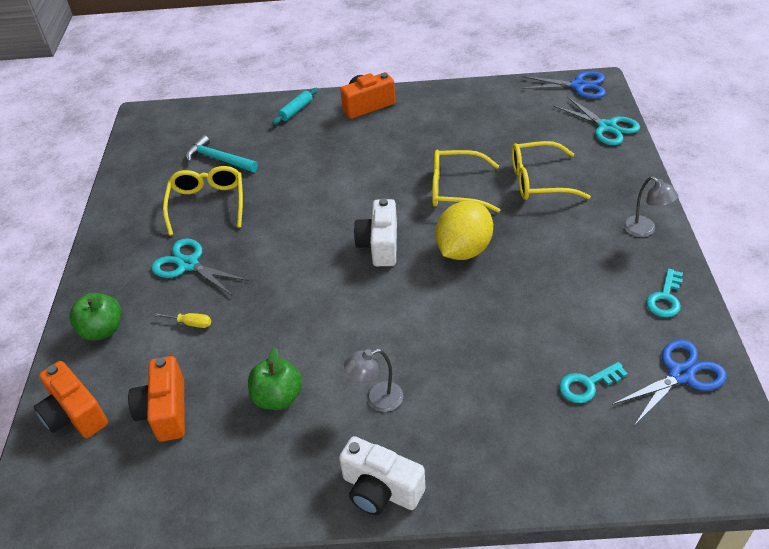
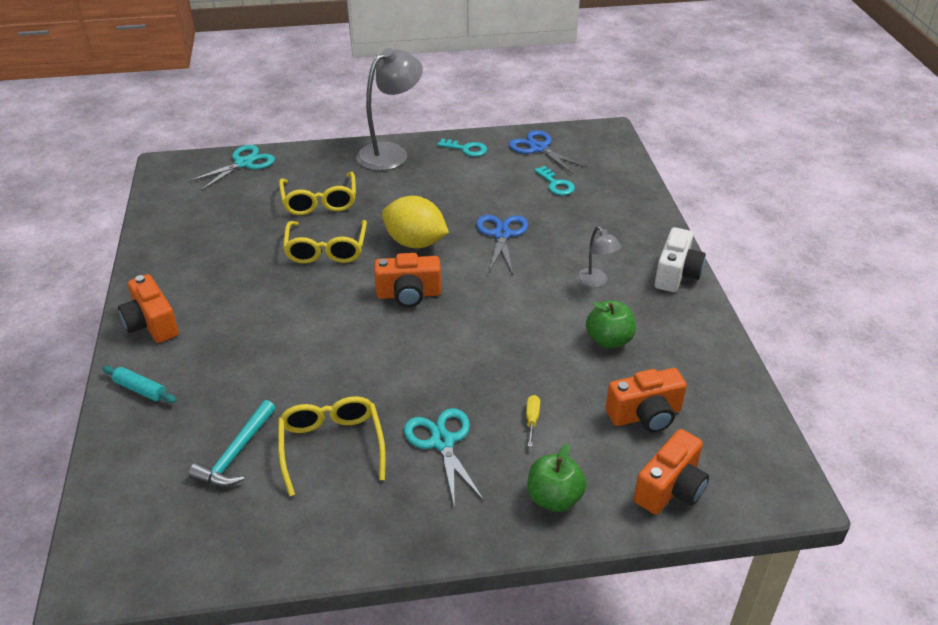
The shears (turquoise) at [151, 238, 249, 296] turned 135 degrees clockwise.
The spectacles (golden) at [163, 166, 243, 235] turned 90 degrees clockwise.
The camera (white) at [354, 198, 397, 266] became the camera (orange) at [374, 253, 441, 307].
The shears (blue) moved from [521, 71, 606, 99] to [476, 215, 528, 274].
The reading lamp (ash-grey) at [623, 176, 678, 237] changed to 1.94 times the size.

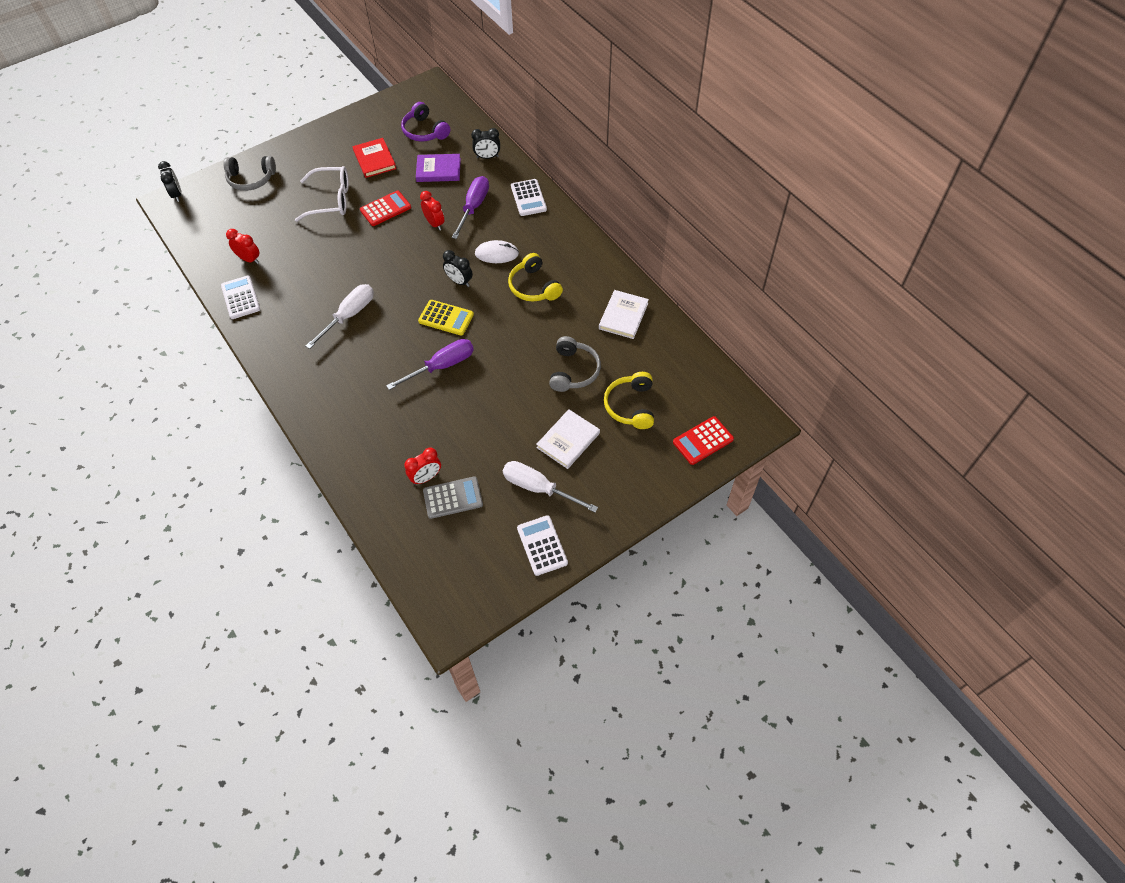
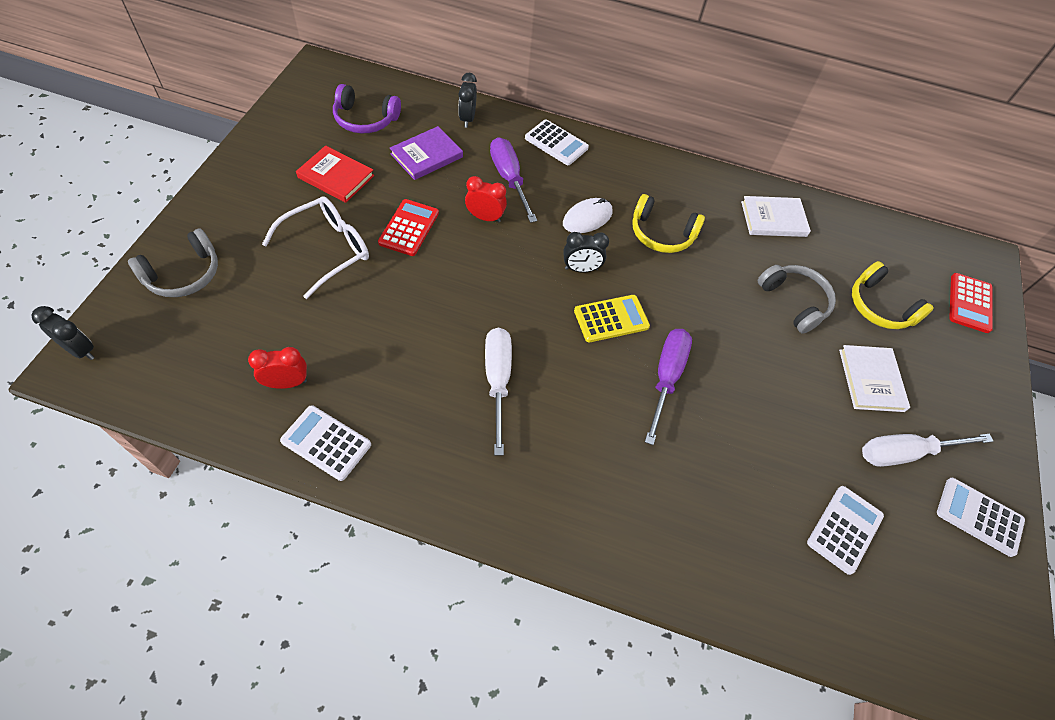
The bedside clock (crimson) at [404, 448, 441, 485] disappeared.
The adding machine (ash-grey) at [423, 476, 483, 519] became the adding machine (white) at [807, 486, 884, 575].
The bedside clock (jet-black) at [471, 128, 500, 159] turned 135 degrees clockwise.
The book (white) at [599, 290, 649, 339] turned 75 degrees counterclockwise.

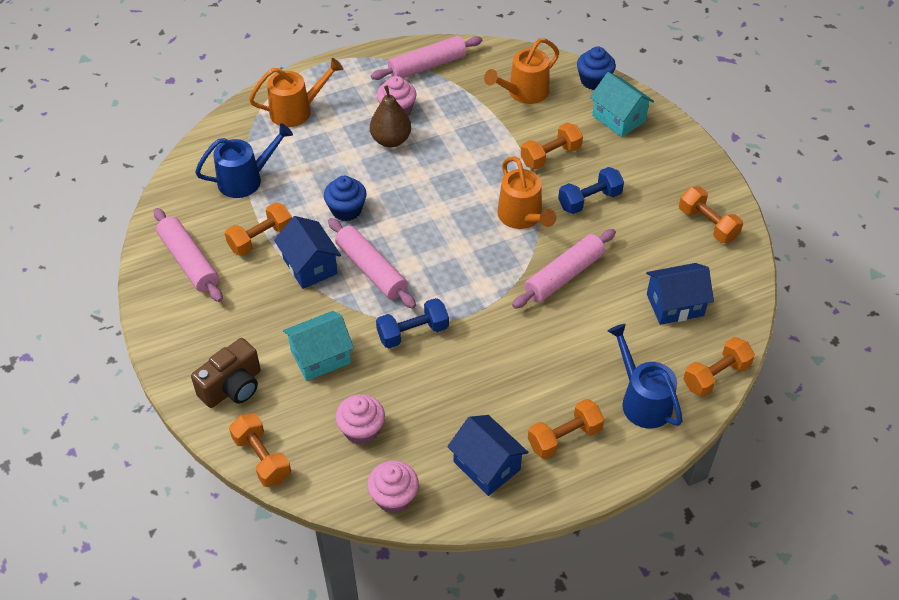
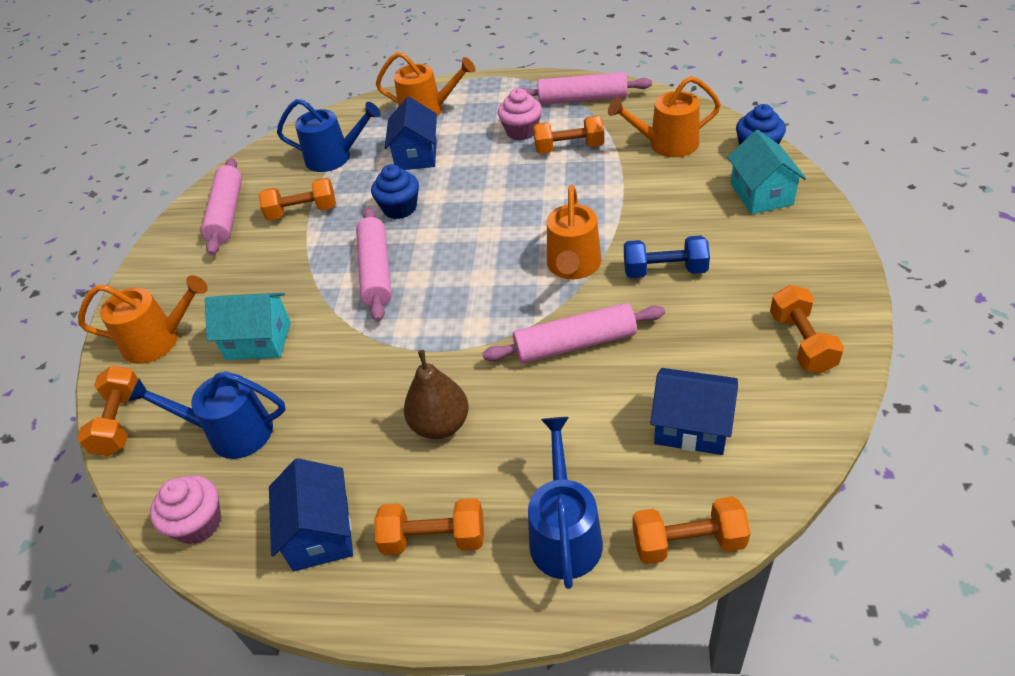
The camera (russet) at [191, 338, 261, 408] was replaced by the watering pot (orange) at [78, 275, 208, 364].
The toy house (blue) moved from [274, 216, 341, 289] to [384, 97, 437, 170].
The cupcake (rose-pink) at [335, 394, 385, 445] was replaced by the watering pot (blue) at [128, 371, 286, 459].
The toy pear (russet) moved from [370, 85, 411, 147] to [404, 350, 469, 439].
The hand weight (blue) at [376, 298, 449, 348] disappeared.
The hand weight (orange) moved from [521, 123, 583, 170] to [533, 116, 604, 154].

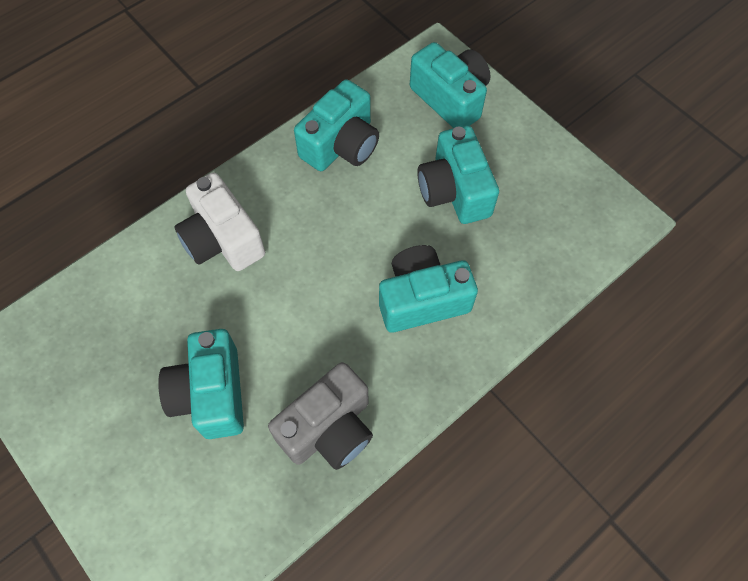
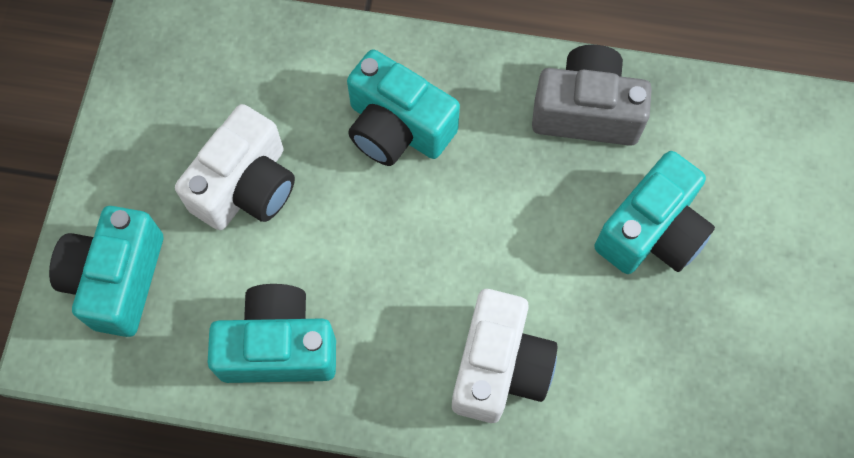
The camera (turquoise) at [417, 125, 499, 224] became the camera (white) at [175, 104, 295, 230].

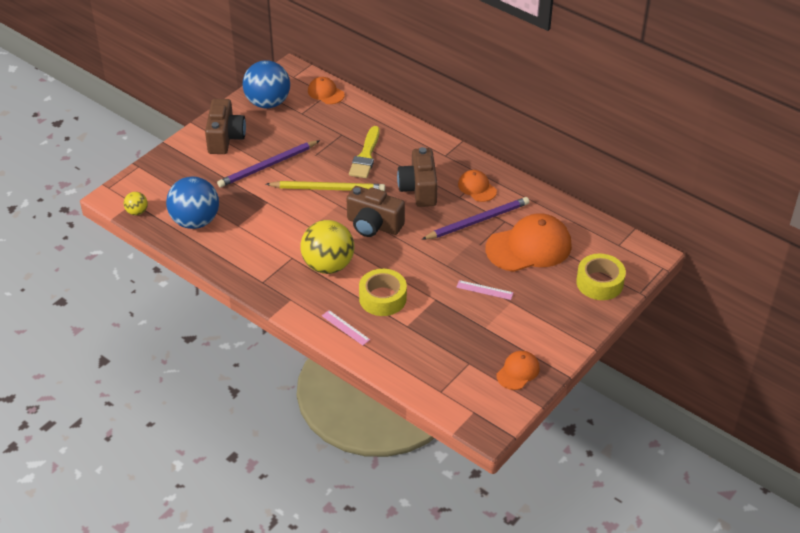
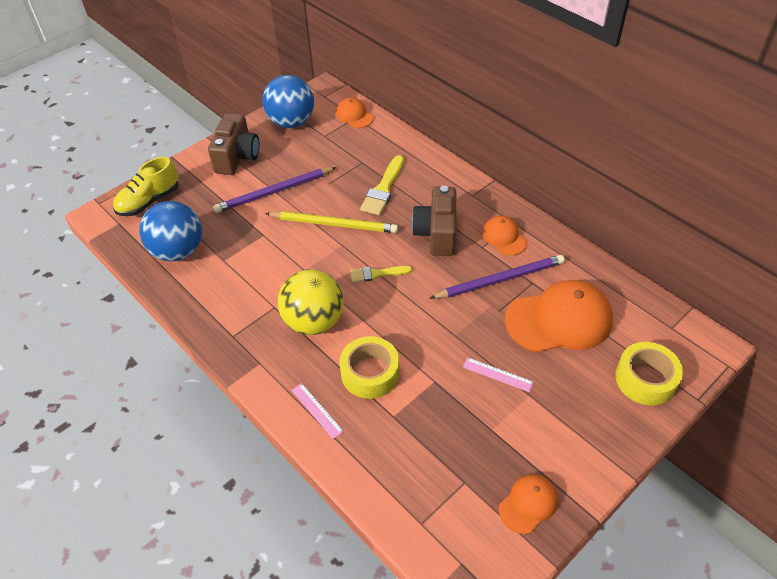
The sphere (golden) at [124, 192, 148, 215] disappeared.
The camera (russet) at [347, 186, 405, 237] was replaced by the paint brush (golden) at [350, 266, 412, 282].
The sneaker (golden) at [113, 157, 179, 216] appeared.

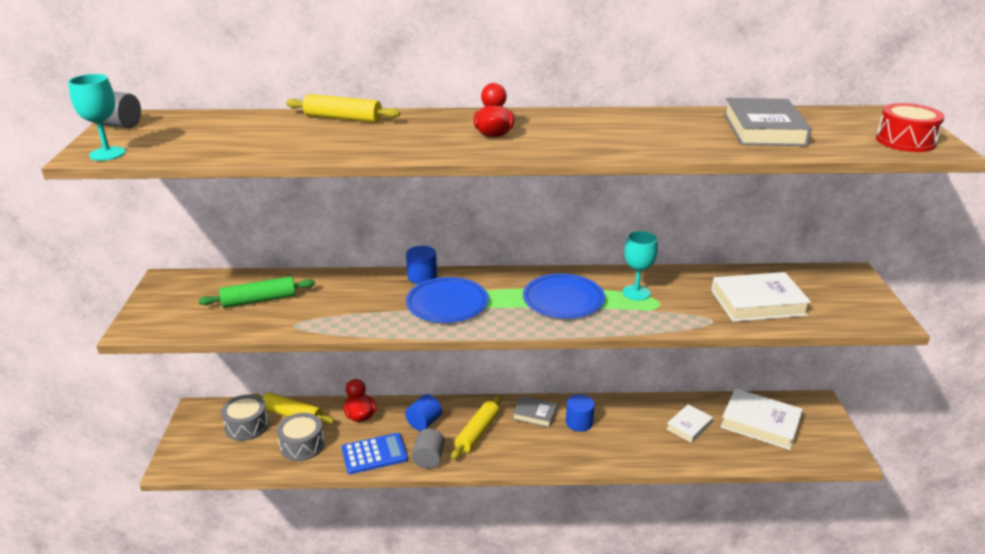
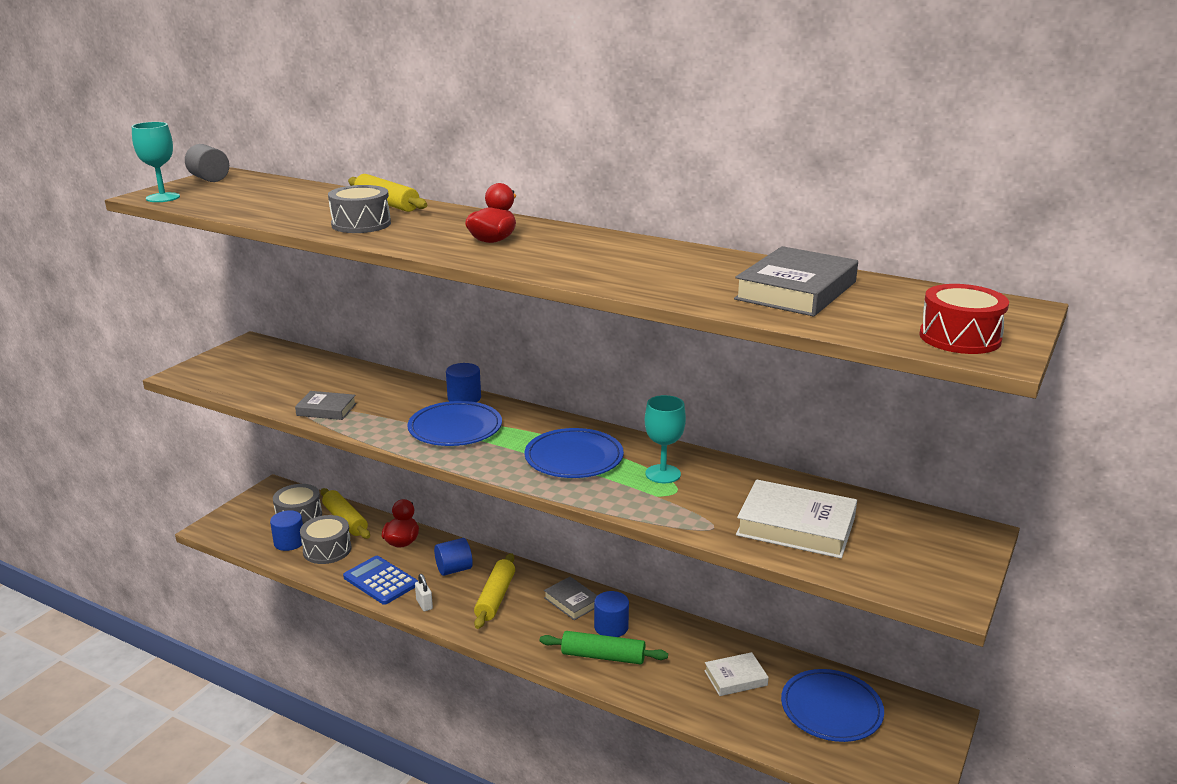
The pastry roller (leaf-green) moved from [198, 276, 315, 308] to [540, 631, 668, 664].
The adding machine (blue) at [342, 433, 408, 474] turned 150 degrees counterclockwise.
The cylinder (ash-grey) at [411, 429, 445, 469] was replaced by the padlock (white) at [415, 574, 433, 611].
The pastry roller (golden) at [451, 395, 502, 460] turned 45 degrees counterclockwise.
The book (white) at [721, 388, 803, 450] was replaced by the dinner plate (blue) at [781, 669, 884, 742].
The cylinder (blue) at [270, 510, 303, 551] appeared.
The book (ash-grey) at [295, 391, 357, 420] appeared.
The toy drum (ash-grey) at [328, 185, 391, 233] appeared.

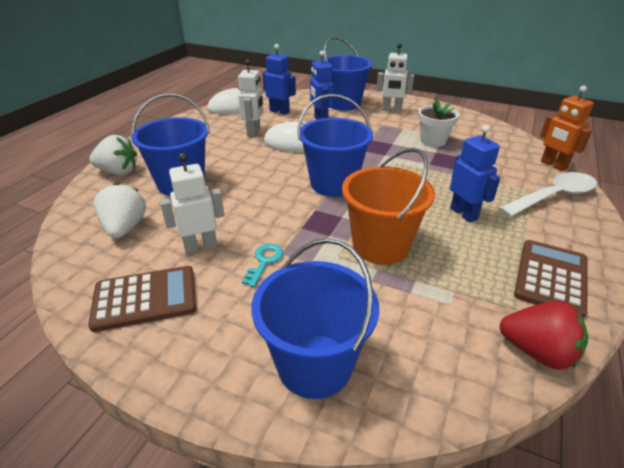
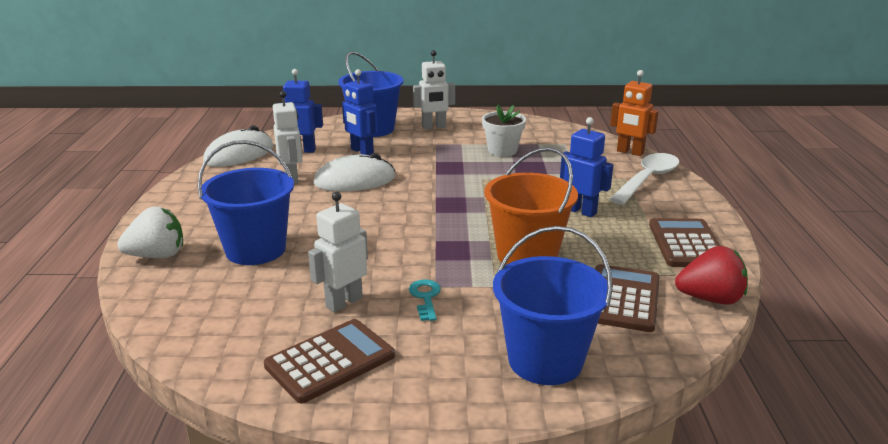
The berry (white) at [94, 183, 146, 238] disappeared.
The bucket (blue) at [298, 94, 373, 197] disappeared.
The adding machine (russet) at [595, 264, 660, 332] appeared.

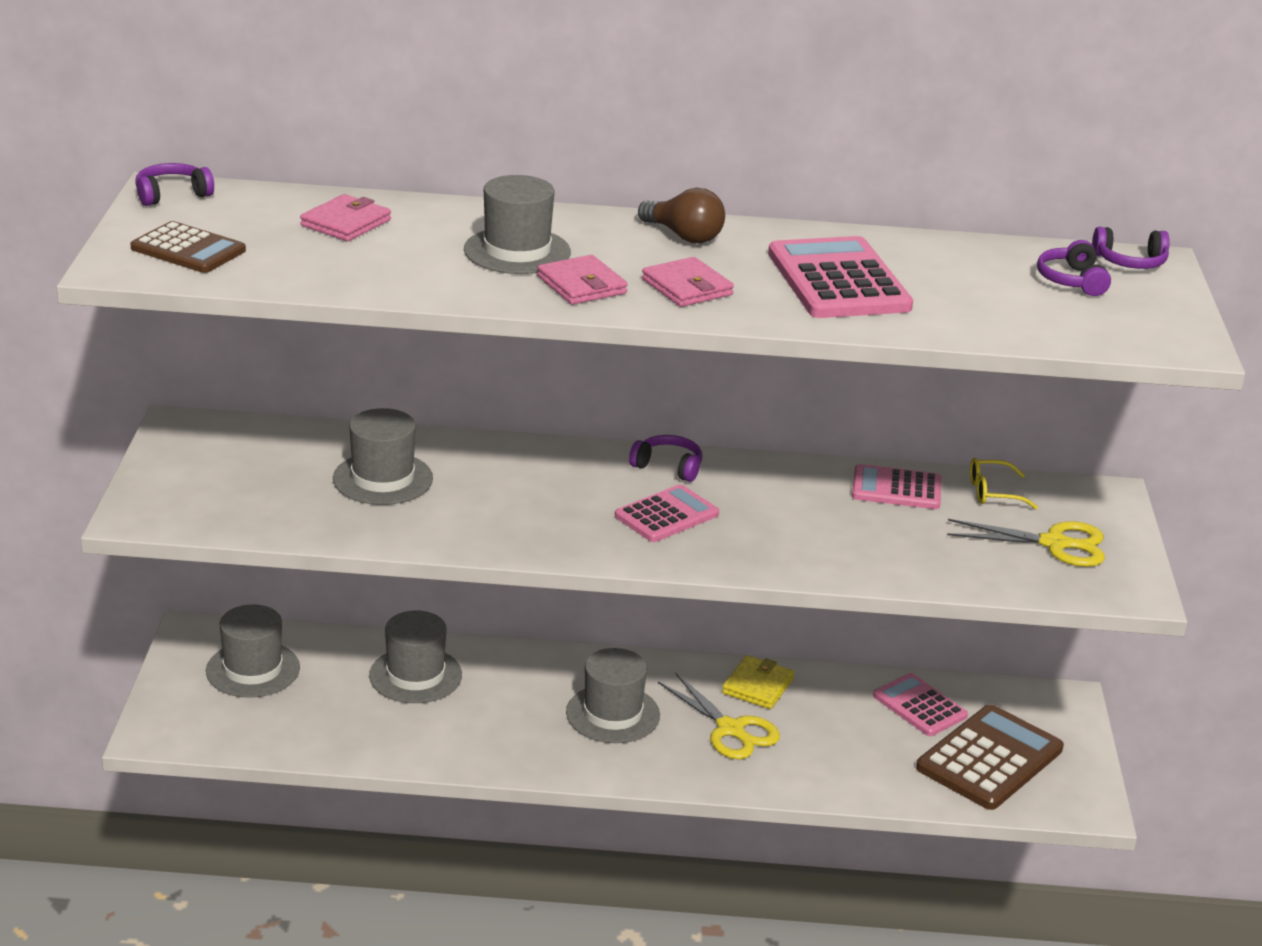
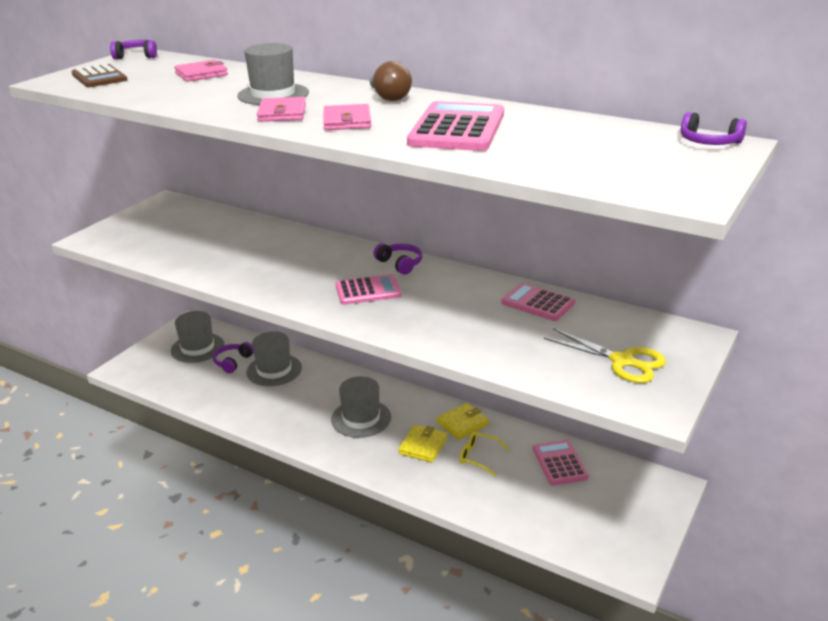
The top hat (ash-grey) at [333, 408, 433, 505] disappeared.
The shears (golden) at [658, 672, 780, 760] was replaced by the card wallet (golden) at [398, 425, 447, 463].
The adding machine (russet) at [916, 704, 1064, 810] disappeared.
The spectacles (golden) moved from [970, 458, 1038, 509] to [460, 431, 509, 476].
The headset (purple) moved from [1037, 240, 1111, 296] to [213, 342, 254, 373].

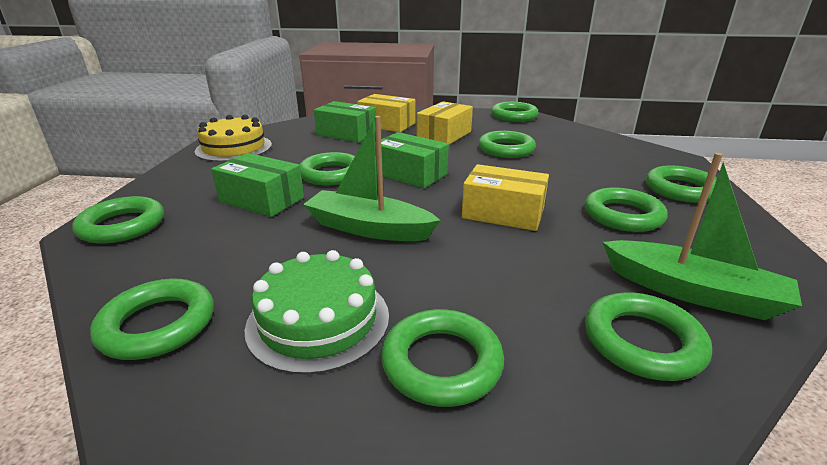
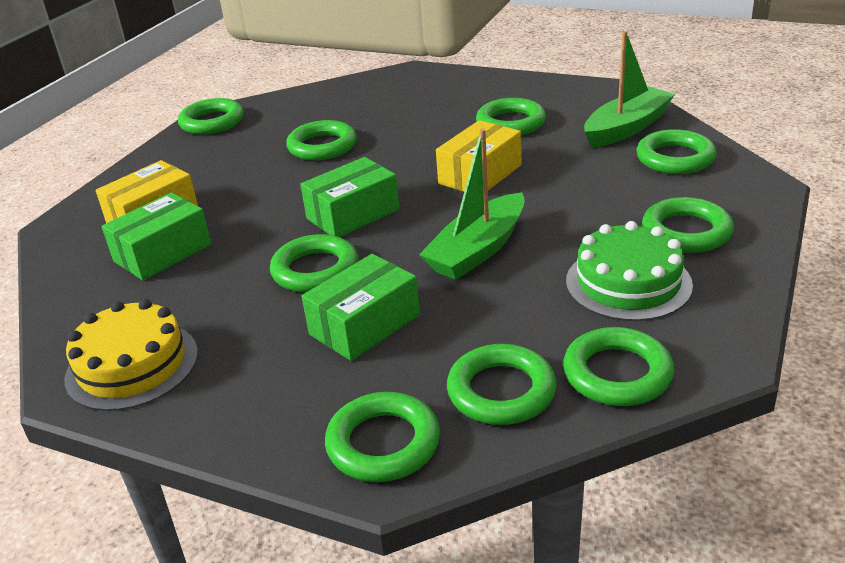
The box (golden) at [417, 101, 473, 144] disappeared.
The ring (leaf-green) moved from [646, 165, 717, 203] to [447, 344, 557, 425].

